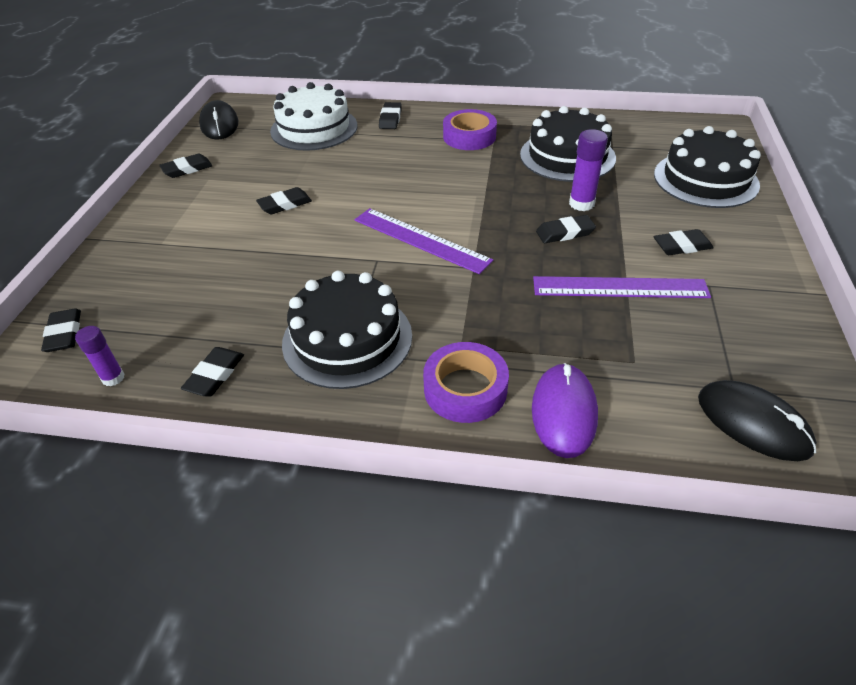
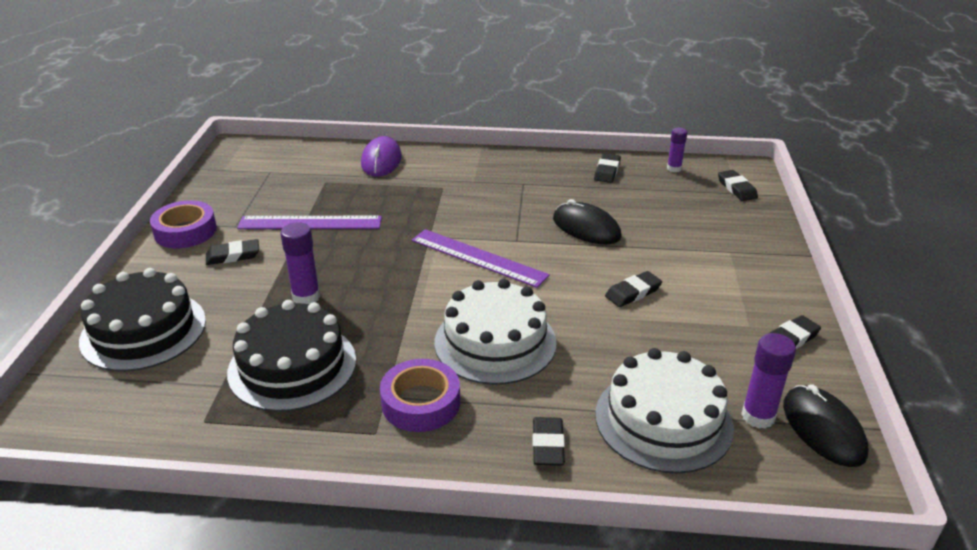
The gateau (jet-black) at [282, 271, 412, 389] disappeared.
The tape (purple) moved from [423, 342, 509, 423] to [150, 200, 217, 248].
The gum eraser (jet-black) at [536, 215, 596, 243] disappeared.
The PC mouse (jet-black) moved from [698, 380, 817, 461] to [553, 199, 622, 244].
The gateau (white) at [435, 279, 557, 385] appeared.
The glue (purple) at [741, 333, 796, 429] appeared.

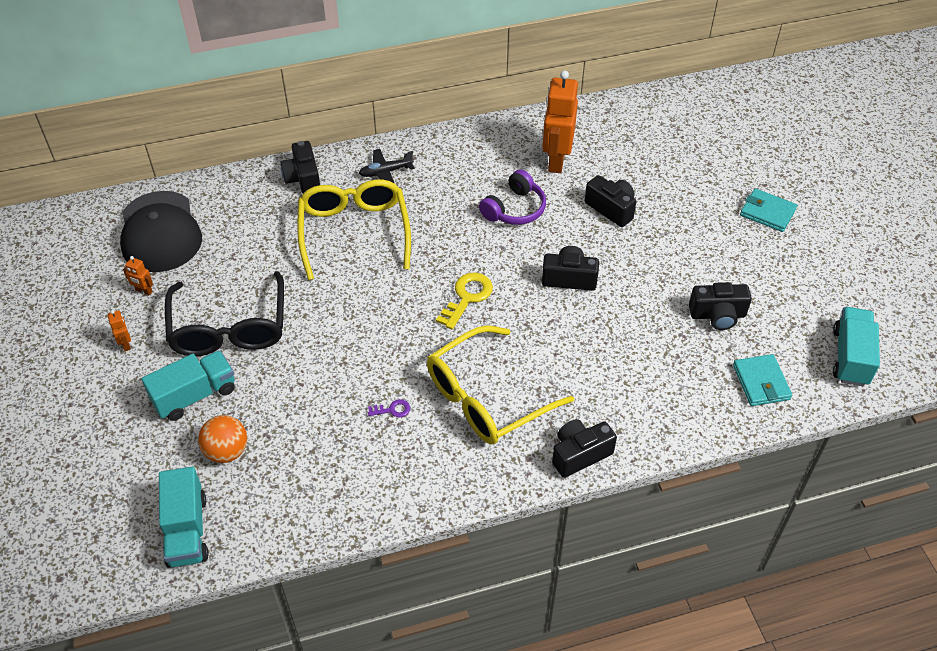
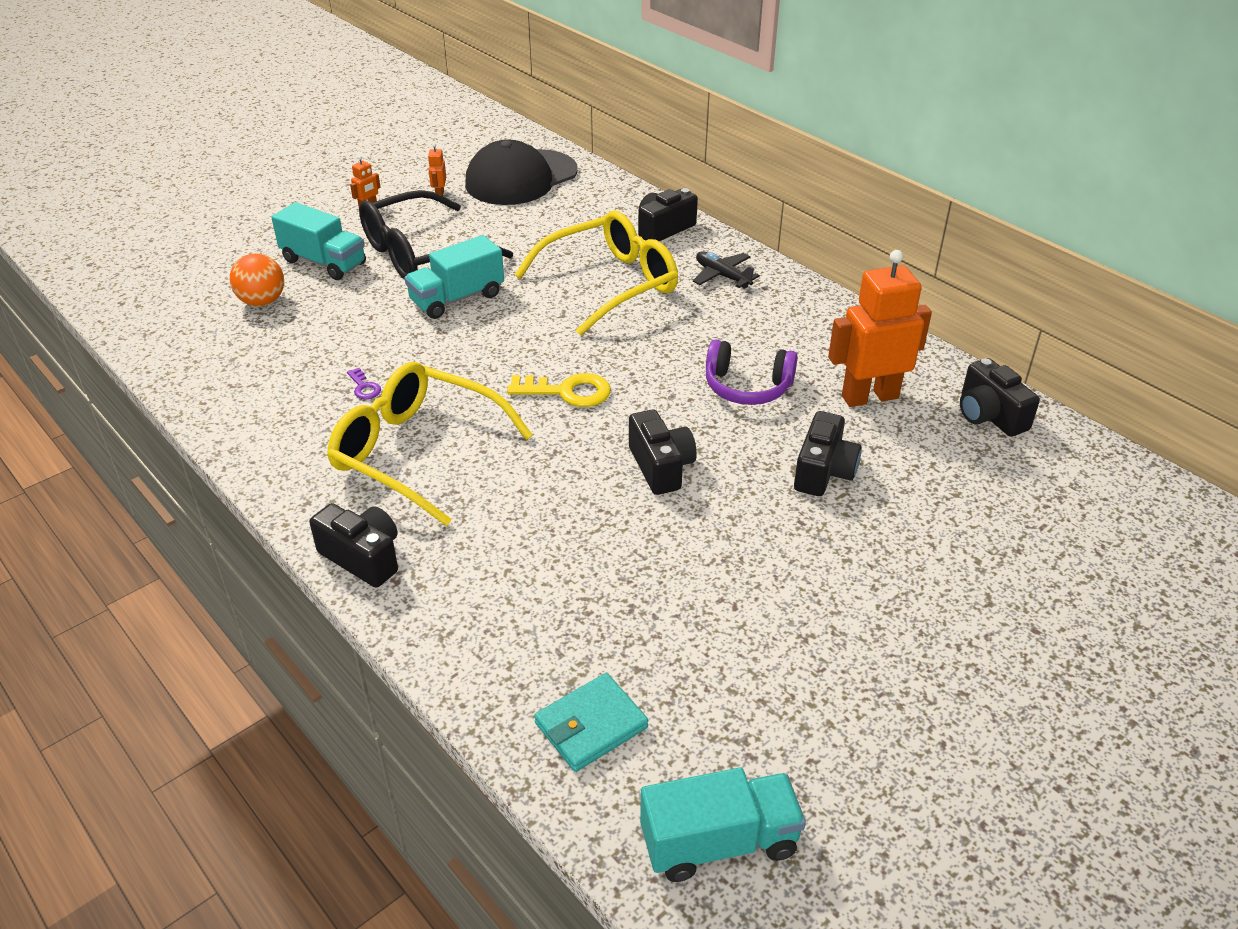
The toy truck (turquoise) moved from [159, 467, 209, 568] to [404, 235, 504, 319].
The camera (jet-black) moved from [689, 282, 752, 330] to [960, 358, 1040, 437].
The card wallet (turquoise) at [740, 188, 797, 232] disappeared.

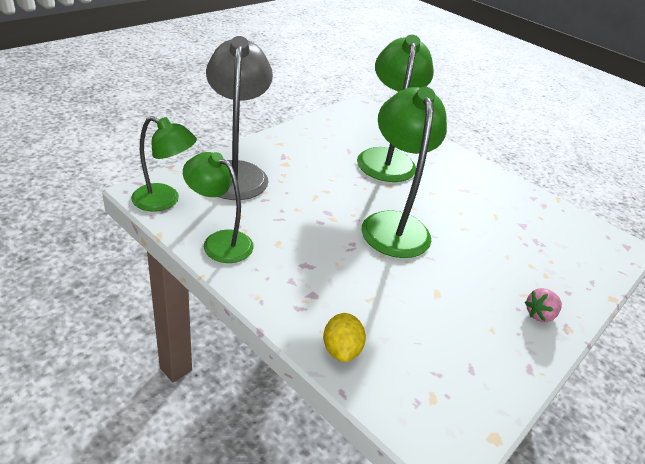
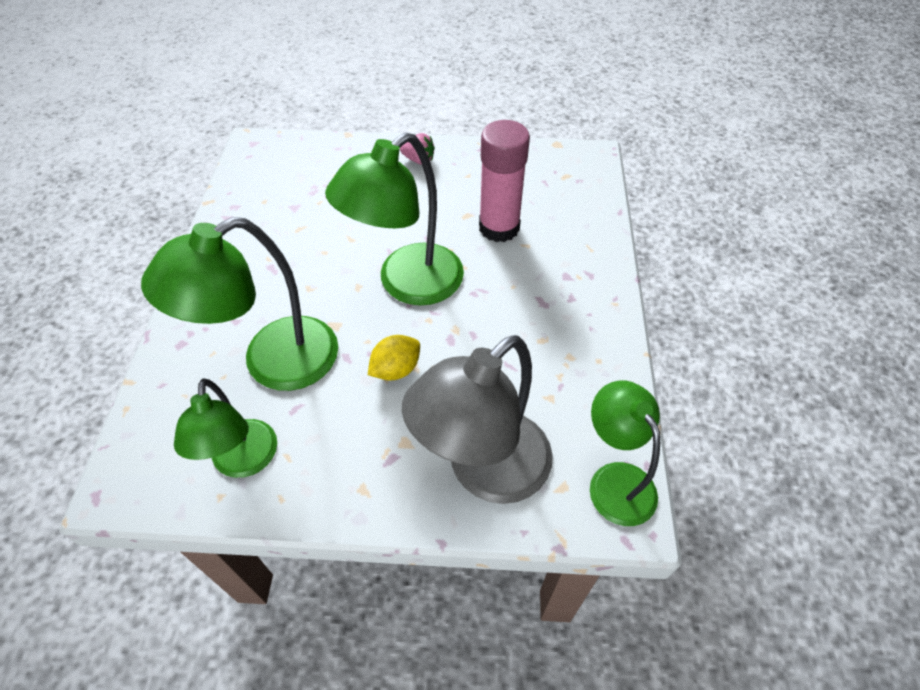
The reading lamp (leaf-green) moved from [183, 152, 253, 263] to [174, 378, 277, 478].
The citrus fruit (golden) moved from [323, 313, 366, 362] to [368, 335, 420, 380].
The glue (rose-pink) at [479, 120, 530, 242] appeared.

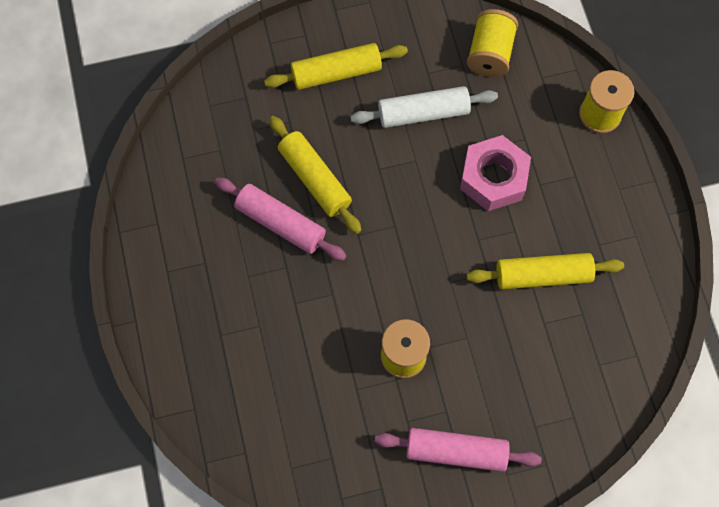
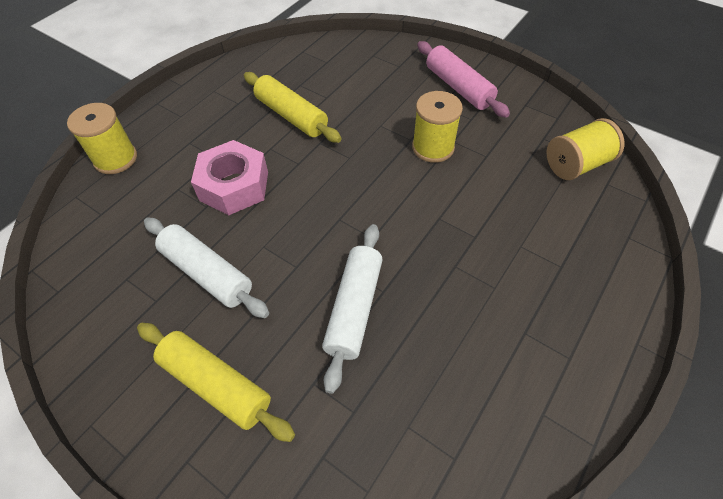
The pastry roller (rose-pink) at [215, 177, 347, 261] disappeared.
The pastry roller (golden) at [269, 116, 362, 234] became the pastry roller (white) at [322, 224, 383, 394].
The bobbin (golden) moved from [467, 9, 518, 77] to [546, 118, 624, 180].

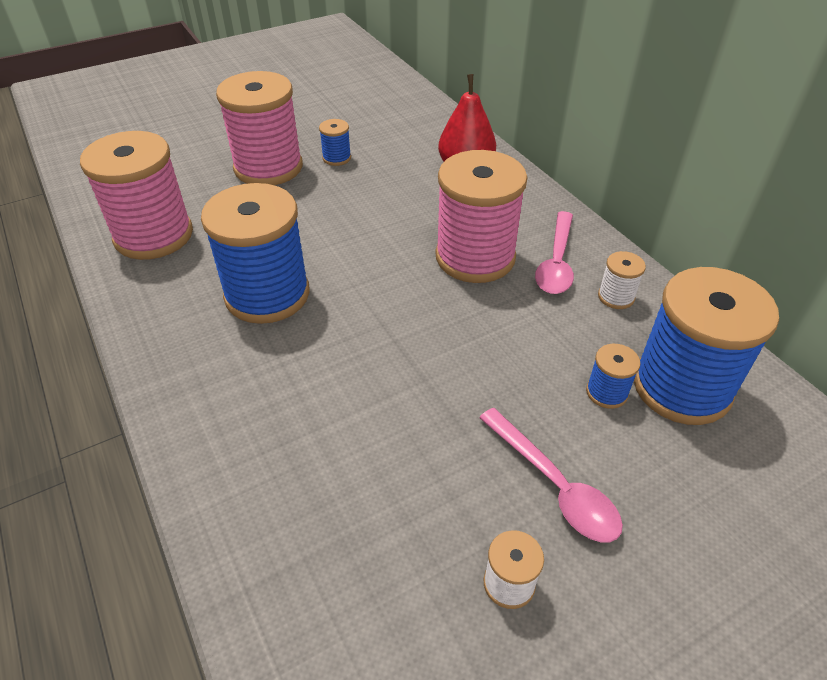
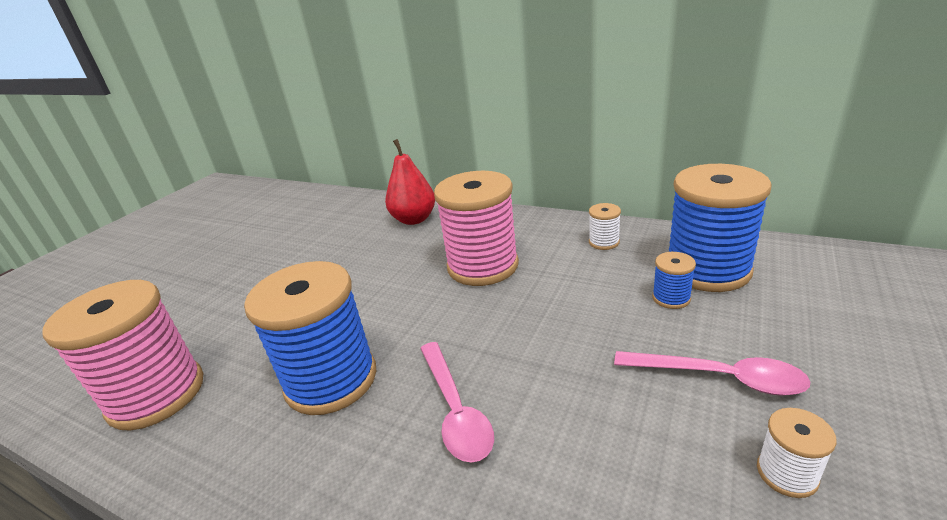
The bobbin (rose-pink) at [216, 71, 303, 185] disappeared.
The bobbin (blue) at [319, 119, 351, 166] disappeared.
The spoon (rose-pink) moved from [535, 211, 574, 294] to [420, 342, 494, 462].

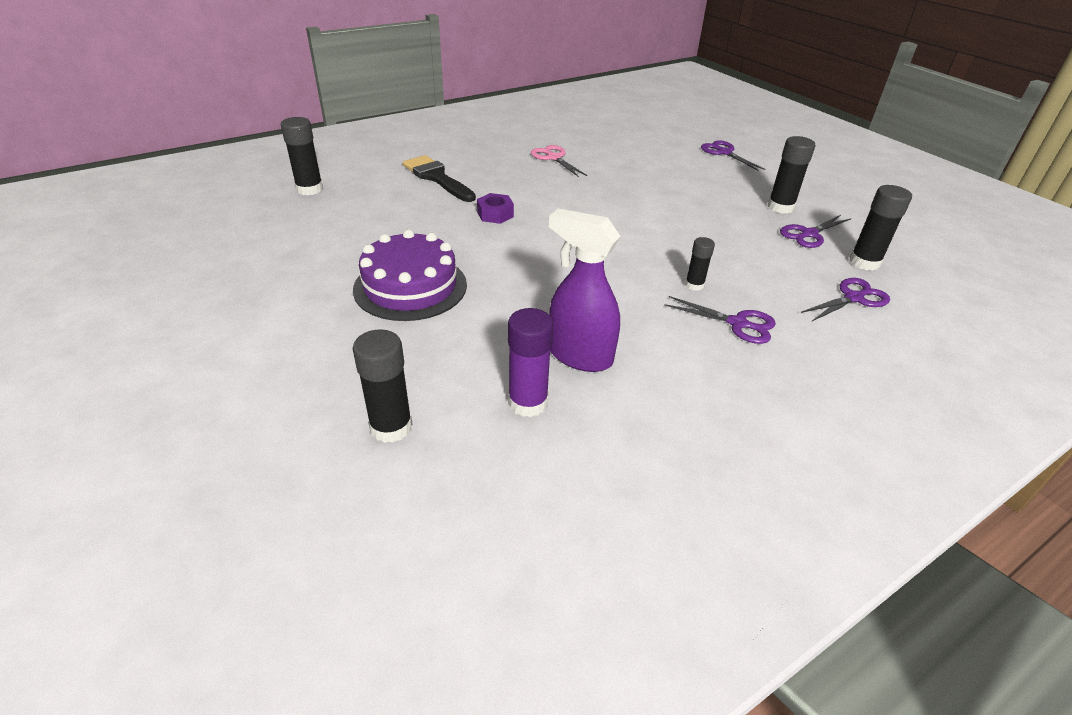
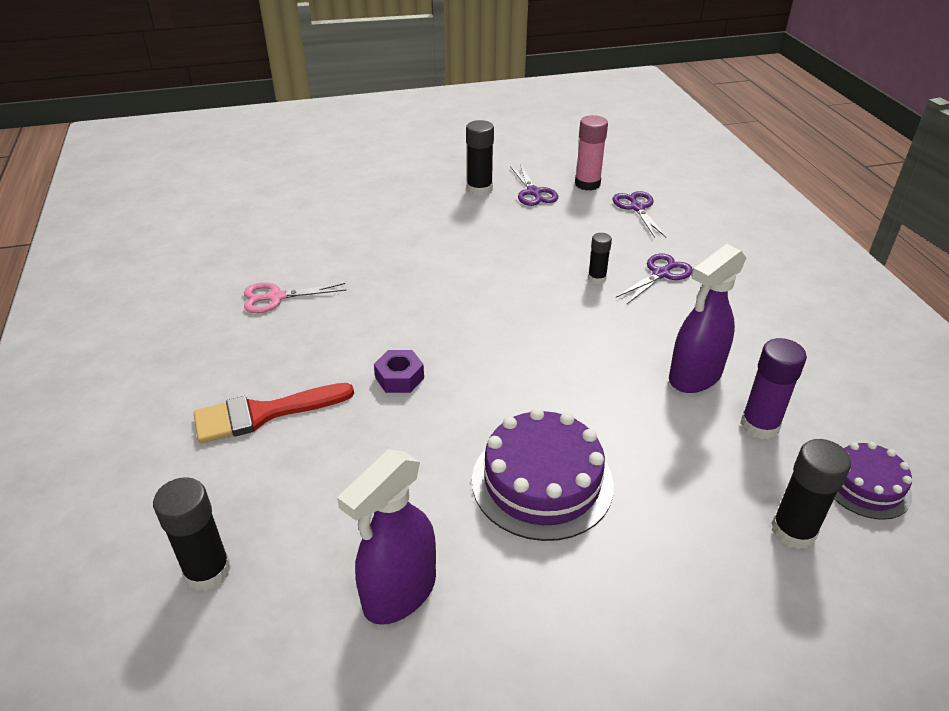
The paint brush (jet-black) at [403, 155, 476, 202] became the paint brush (crimson) at [194, 383, 354, 443].
The shears (purple) at [701, 140, 766, 171] disappeared.
The glue (jet-black) at [849, 185, 912, 271] became the glue (rose-pink) at [575, 115, 608, 191].
The sprayer (purple) at [337, 449, 436, 625] appeared.
The gateau (purple) at [834, 442, 912, 520] appeared.

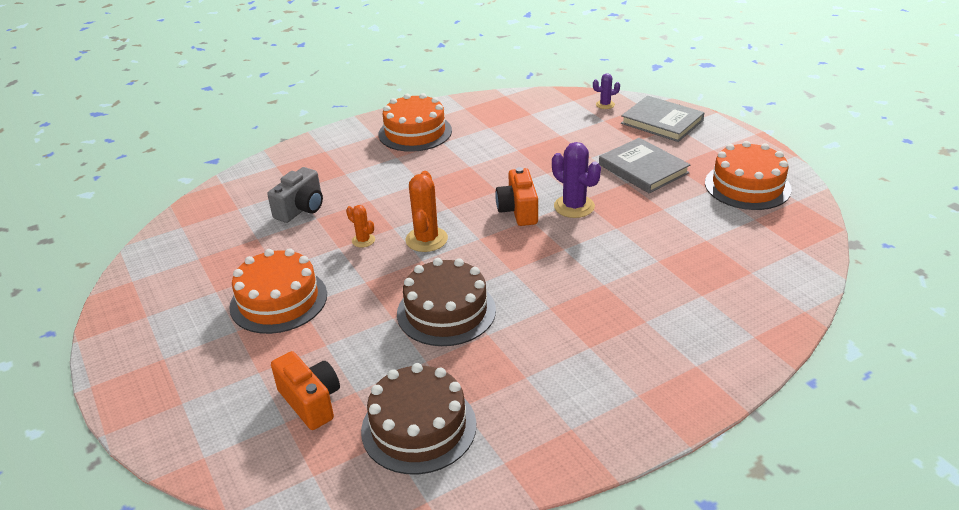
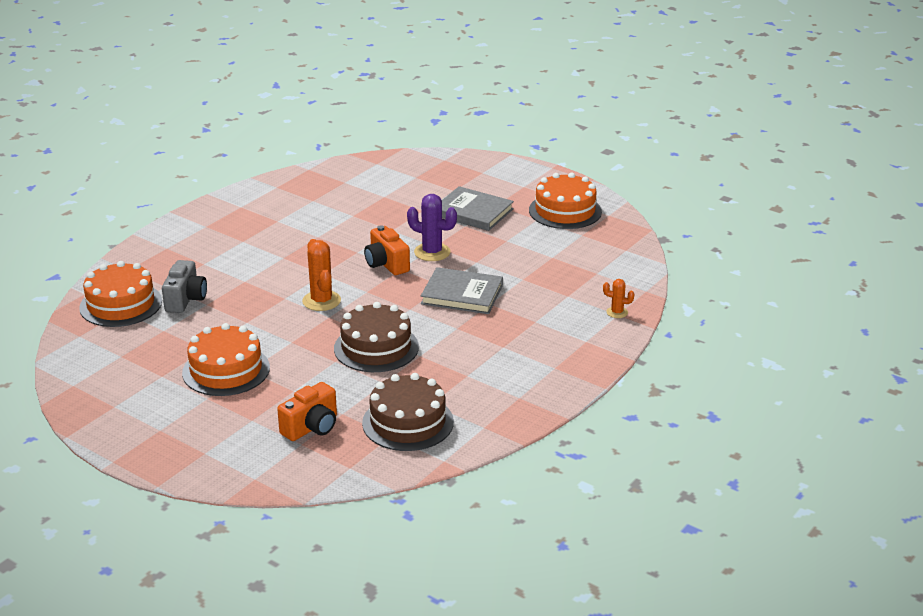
The camera (orange) at [271, 351, 340, 430] turned 105 degrees clockwise.
The saguaro cactus (orange) moved from [346, 205, 375, 247] to [603, 279, 634, 318].
The gateau (orange) moved from [378, 93, 452, 152] to [79, 261, 162, 327].
The saguaro cactus (purple) at [593, 73, 620, 109] disappeared.
The book (ash-grey) moved from [621, 96, 704, 142] to [421, 267, 503, 314].

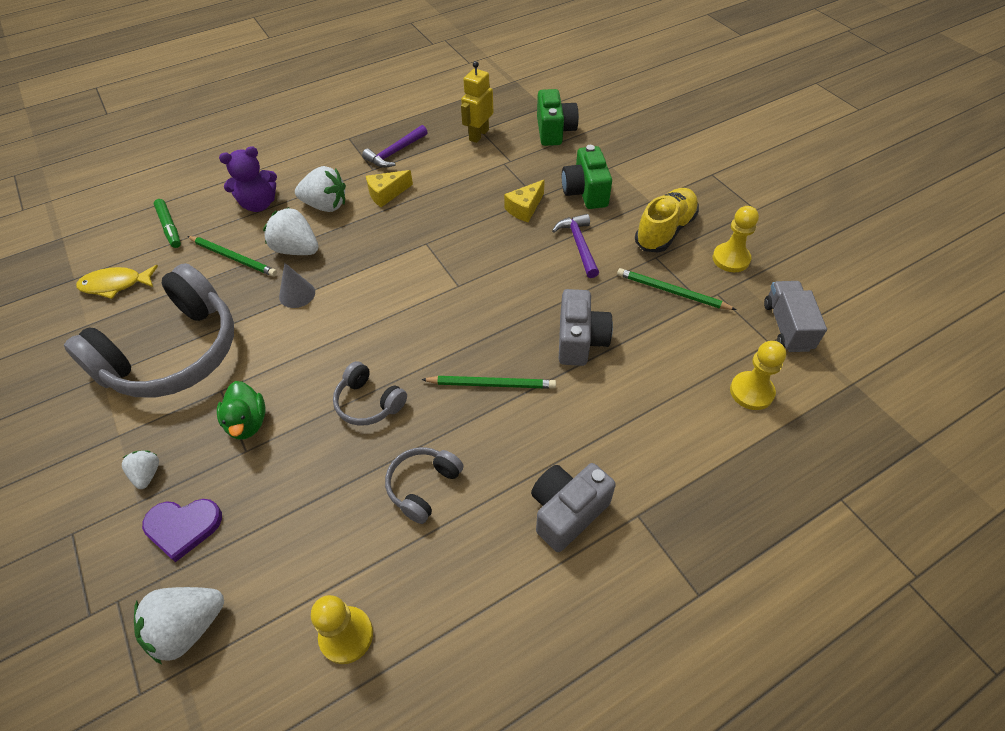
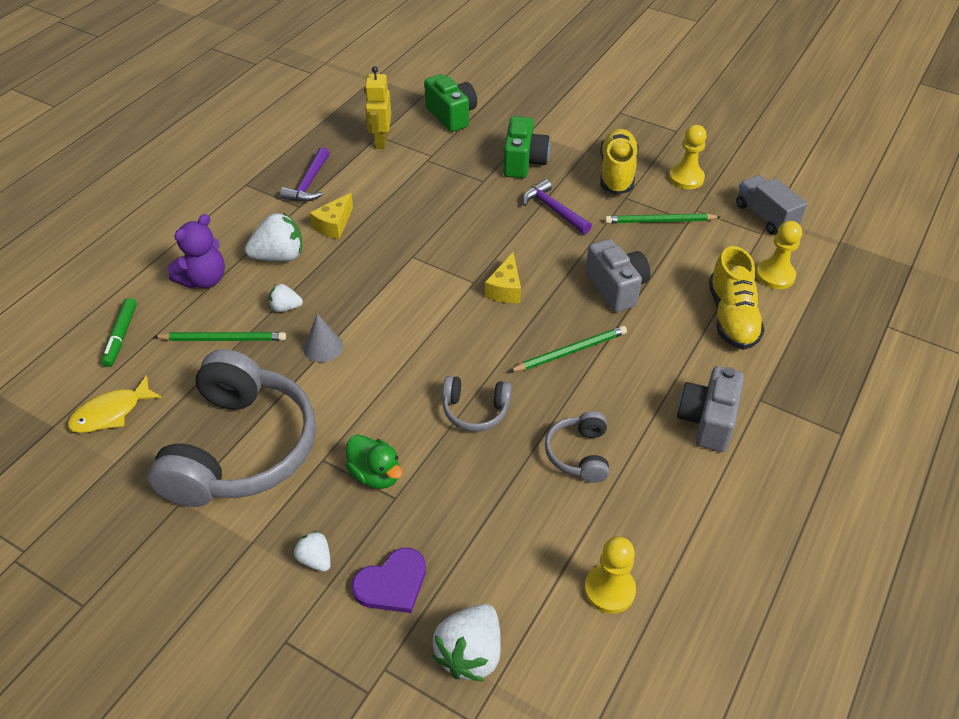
The marker (leaf-green) at [154, 199, 181, 248] turned 60 degrees clockwise.
The berry (white) at [263, 207, 318, 255] changed to 0.55 times the size.
The piece of cheese (golden) moved from [504, 180, 545, 222] to [485, 252, 521, 303].
The camera (leaf-green) at [562, 145, 612, 209] turned 135 degrees counterclockwise.
The sneaker (golden) at [709, 246, 765, 350] appeared.

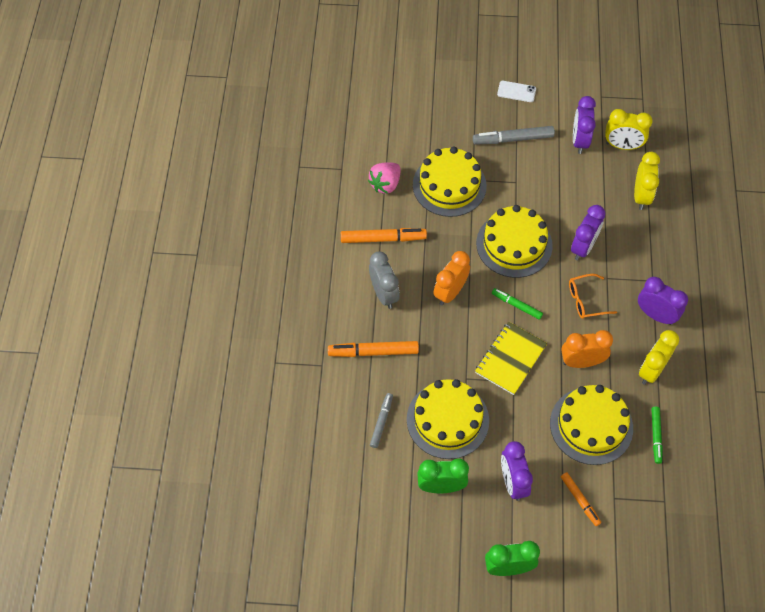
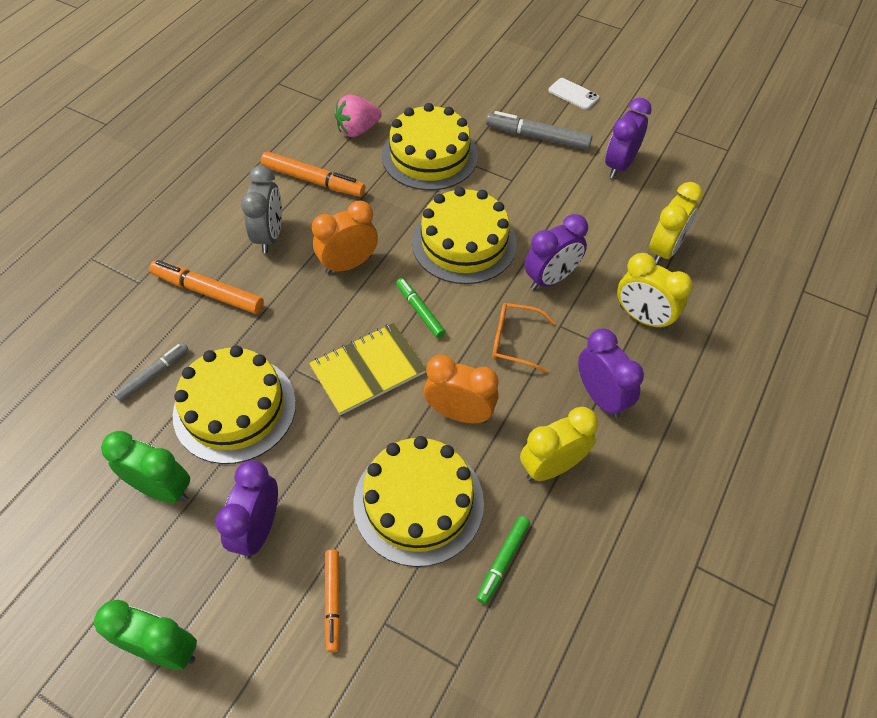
The bedside clock (golden) moved from [605, 109, 653, 150] to [617, 253, 693, 331].

